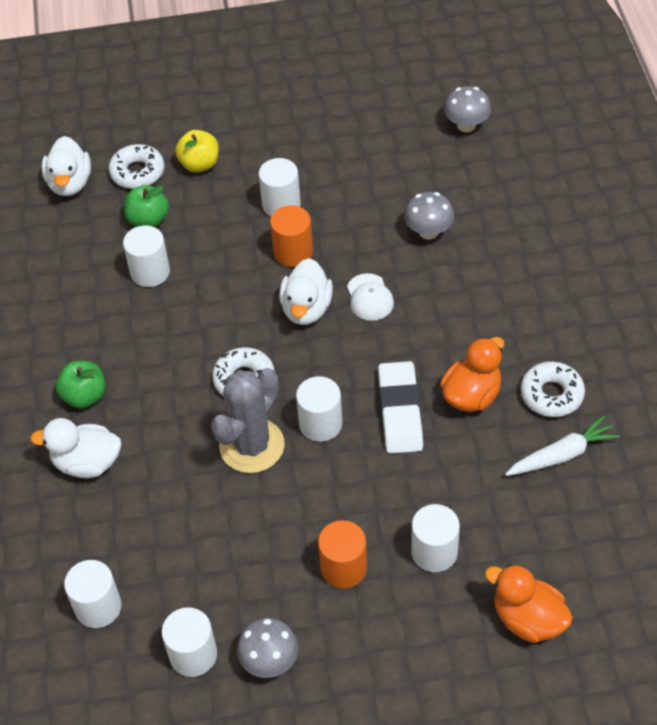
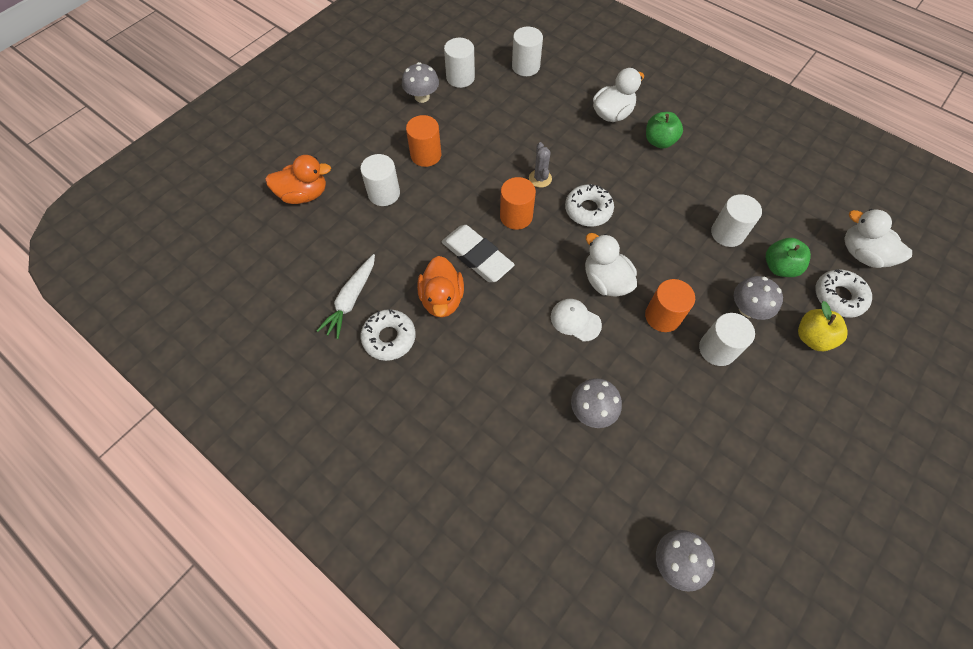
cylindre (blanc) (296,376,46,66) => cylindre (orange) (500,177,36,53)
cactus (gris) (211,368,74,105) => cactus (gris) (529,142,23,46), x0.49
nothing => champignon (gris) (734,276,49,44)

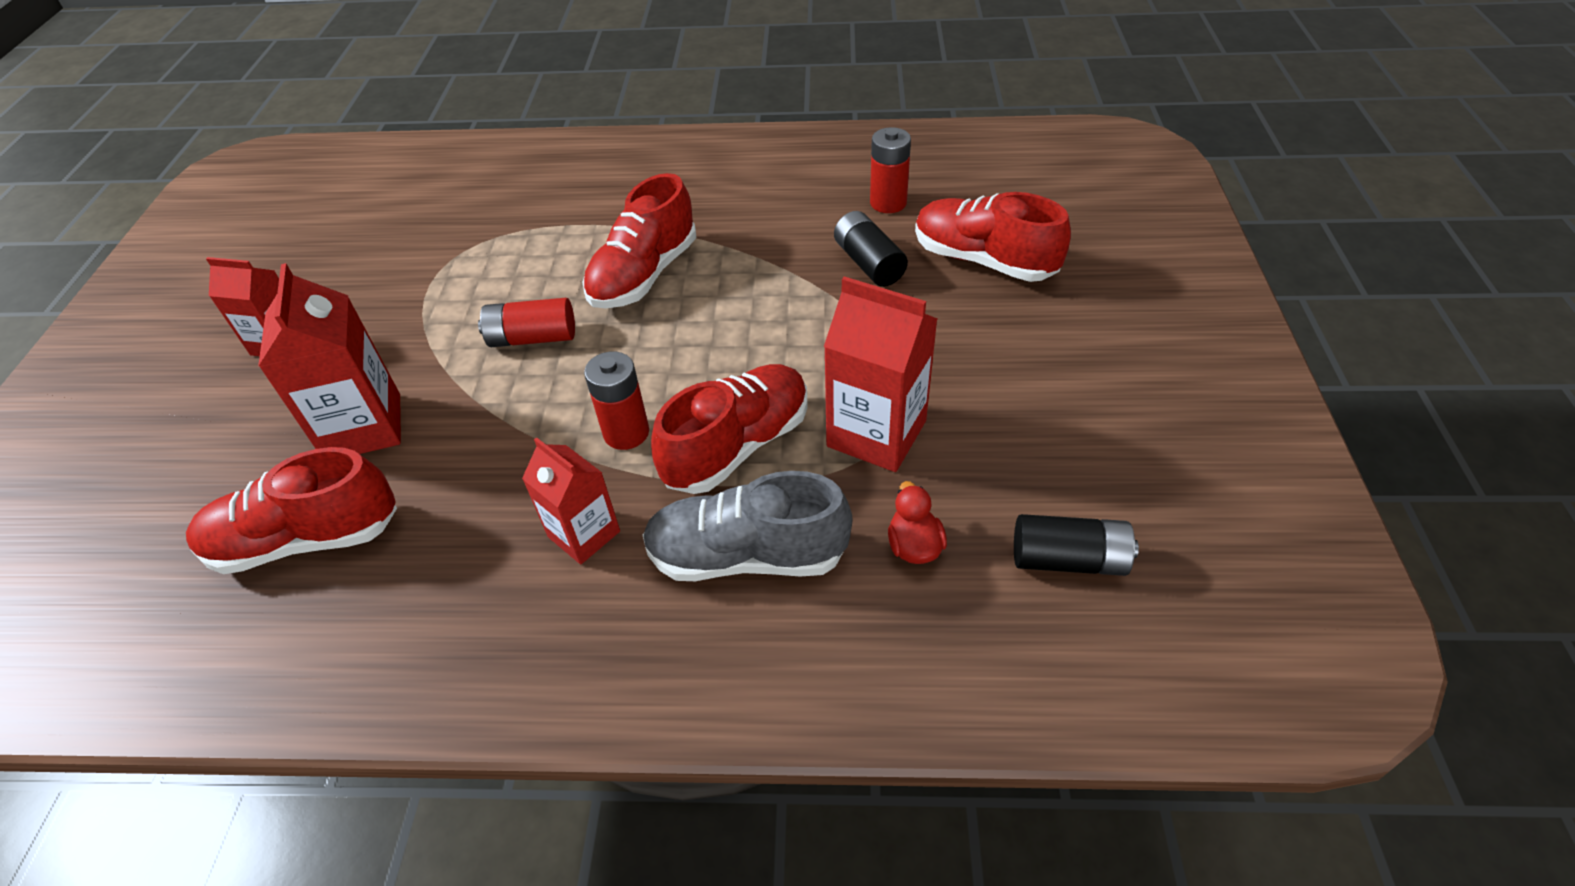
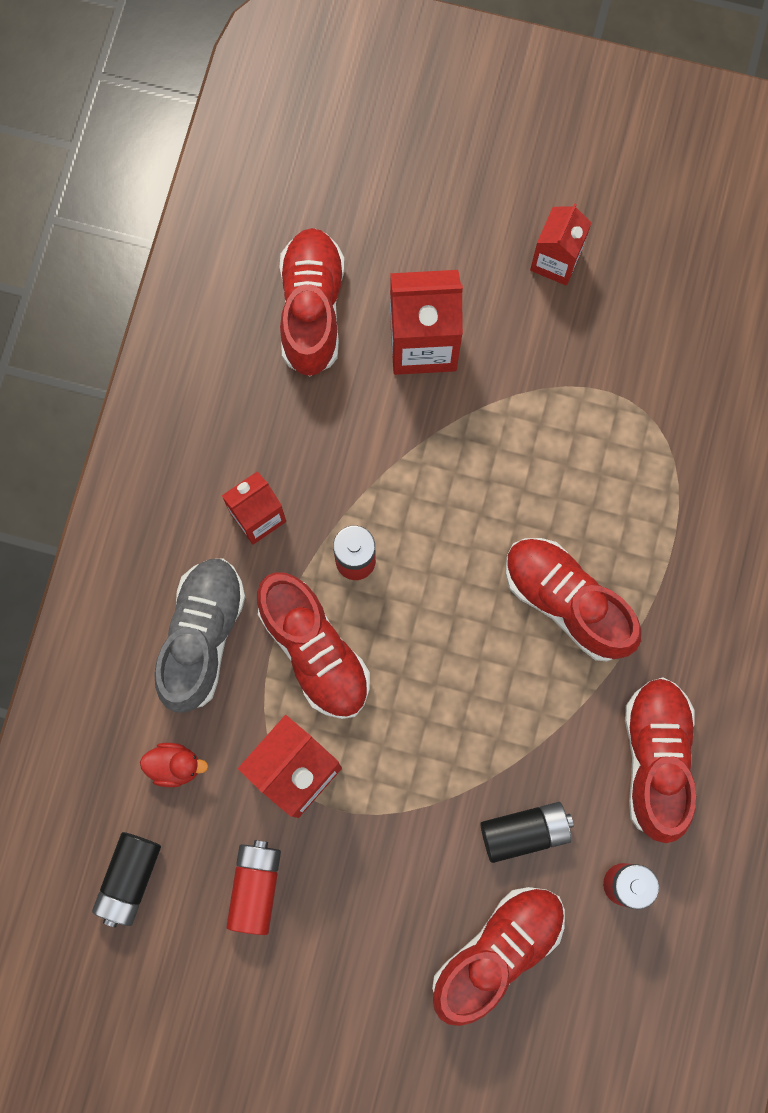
pile (rouge) (478,298,97,49) => pile (rouge) (227,840,54,95), move
nothing => chaussure (rouge) (625,678,71,165)

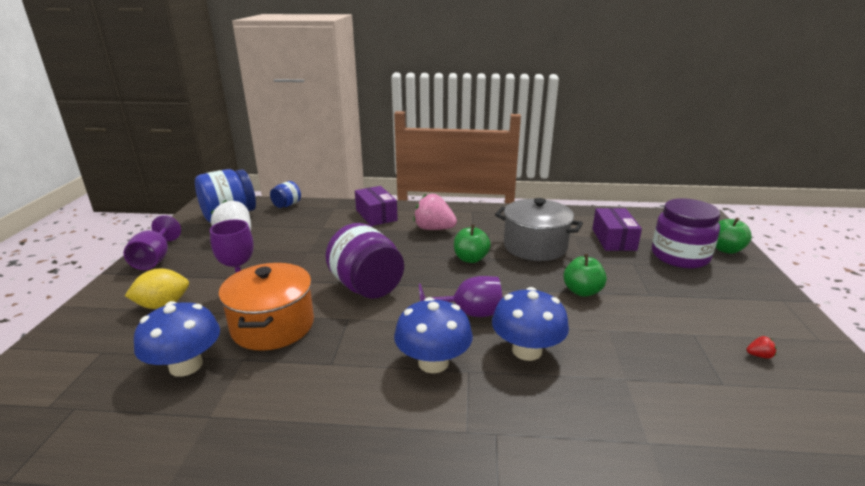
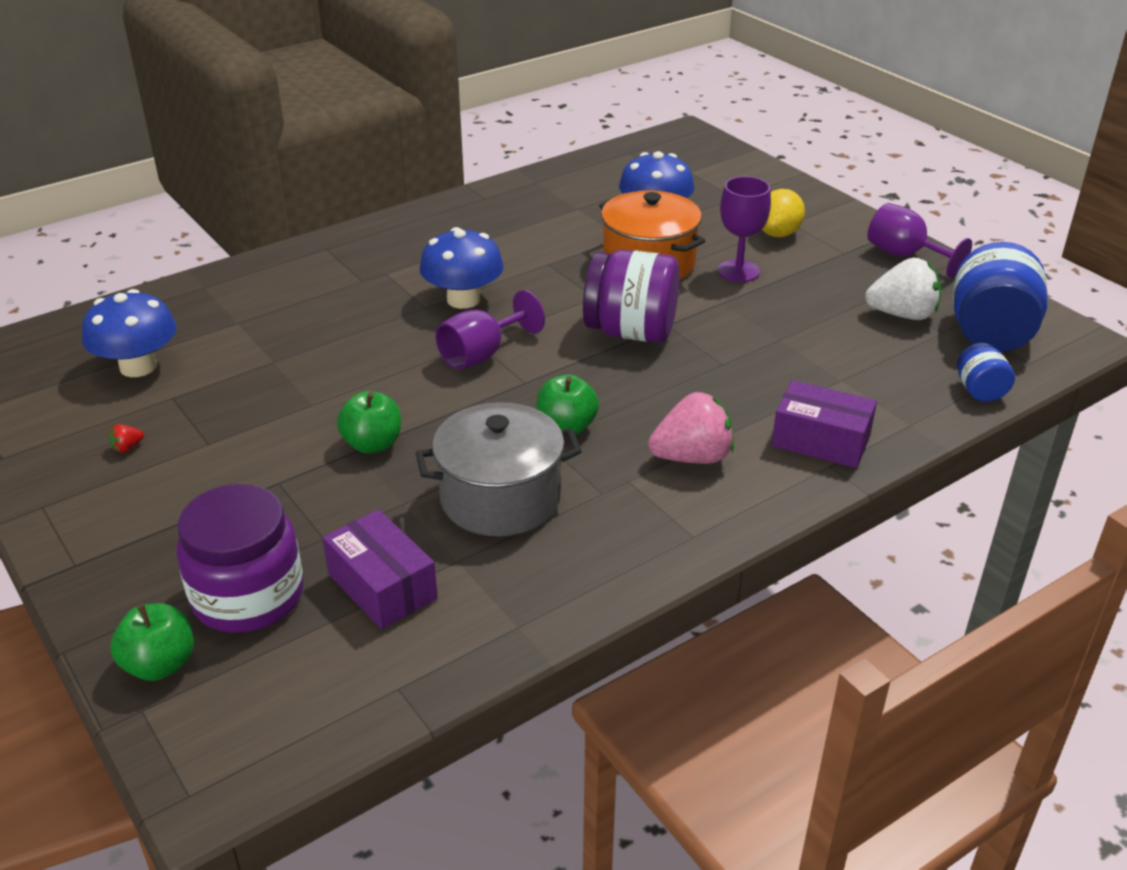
champignon (bleu) (492,287,77,74) => champignon (bleu) (82,289,95,88), move

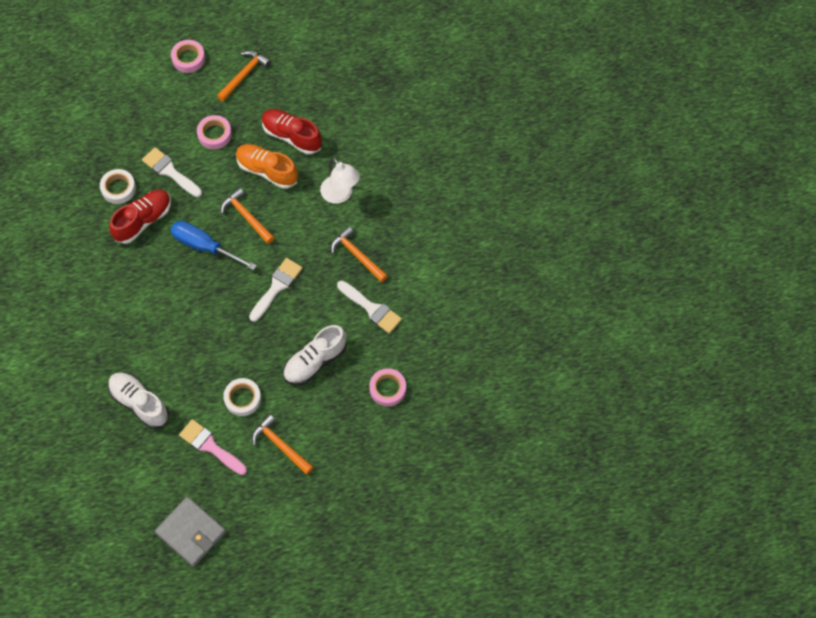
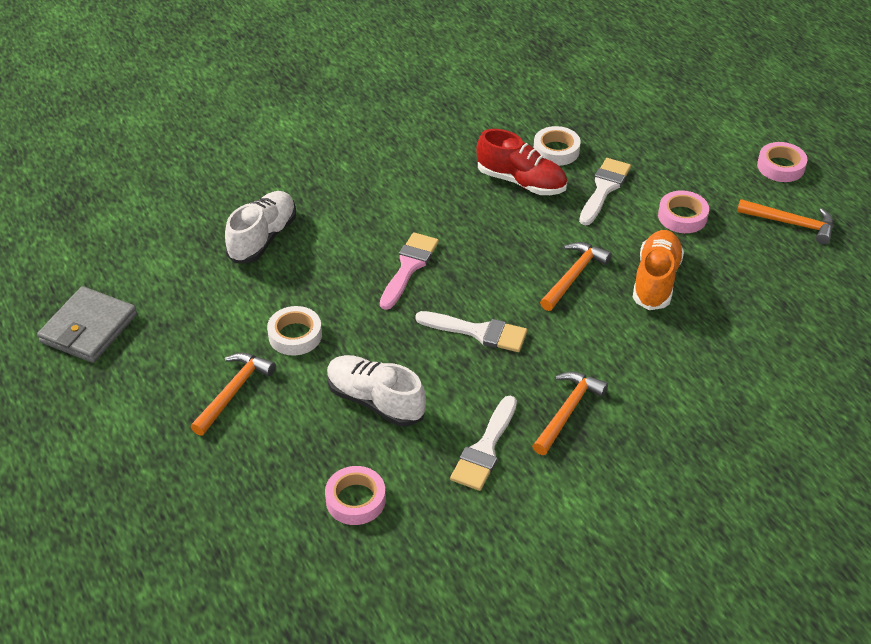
pinceau (rose) (179,419,68,56) => pinceau (rose) (380,232,59,78), move
tournevis (bleu) (170,221,87,49) => nothing
chaussure (rouge) (262,109,60,46) => nothing
lampe (blanc) (320,158,40,46) => nothing

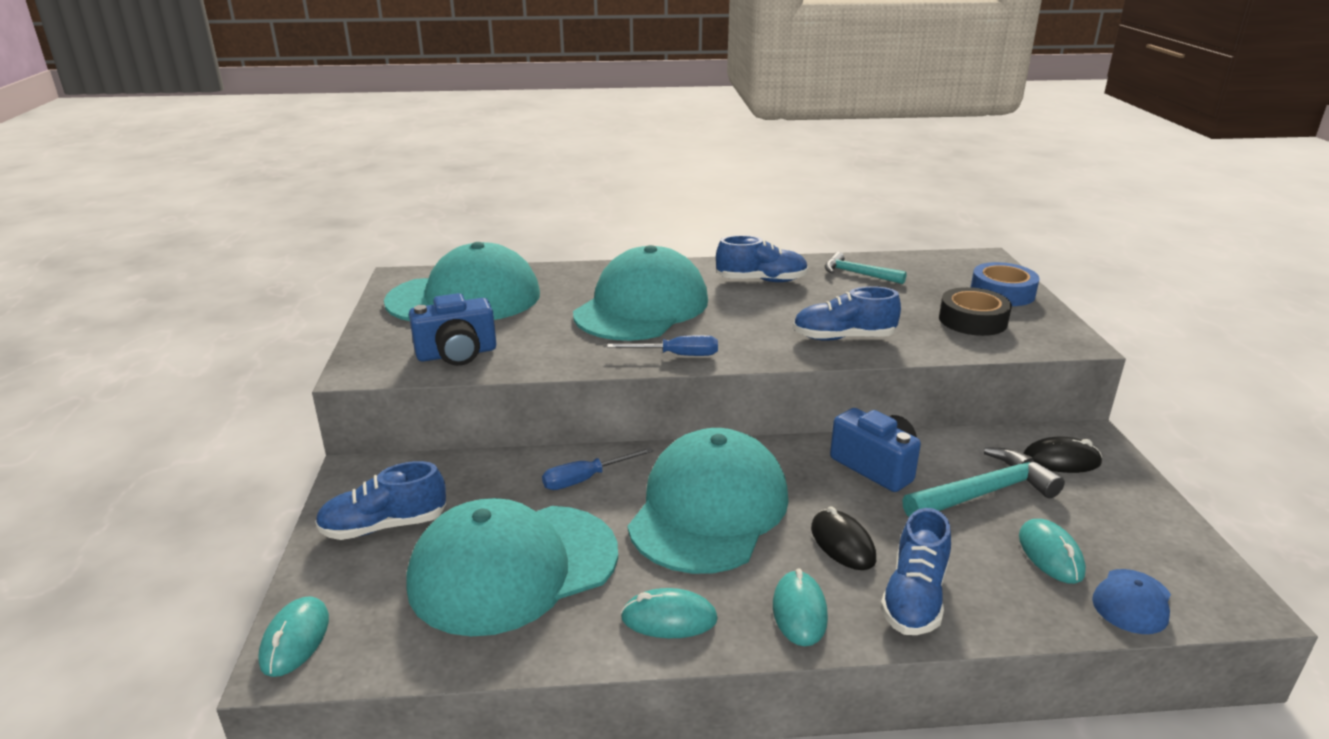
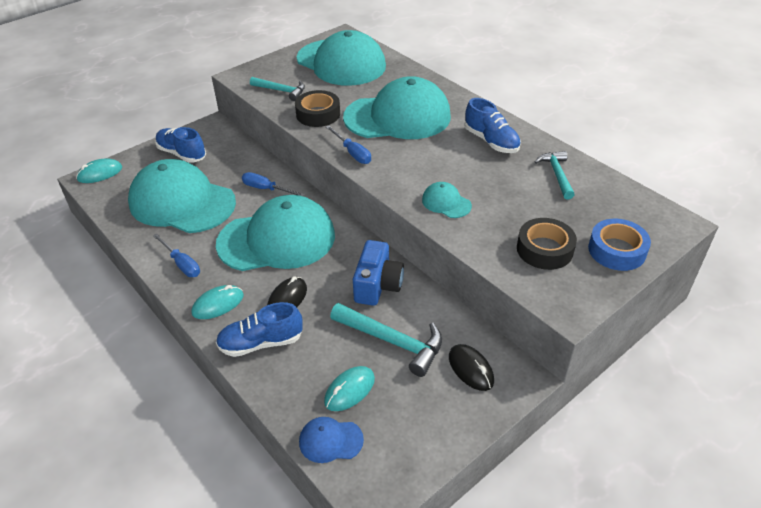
souris (turquoise) (621,588,97,50) => tournevis (bleu) (153,233,47,44)
appareil photo (bleu) (409,293,87,73) => marteau (turquoise) (250,77,55,24)
nothing => ruban adhésif (noir) (295,90,45,37)
chaussure (bleu) (793,286,108,55) => casquette (turquoise) (422,182,50,36)

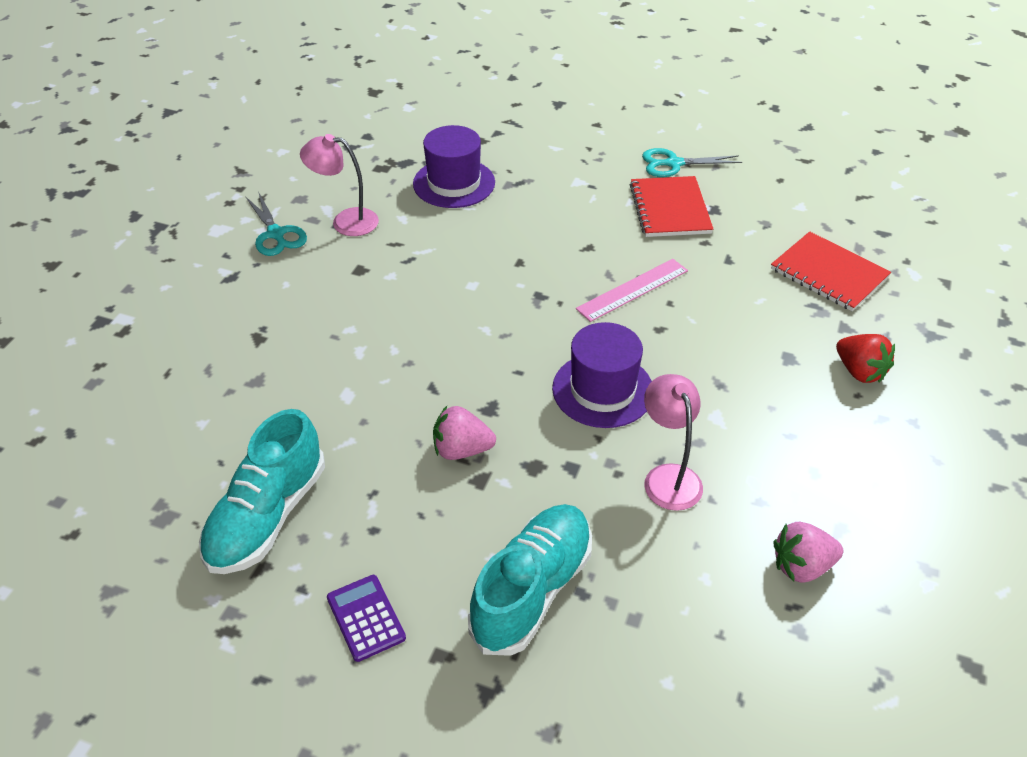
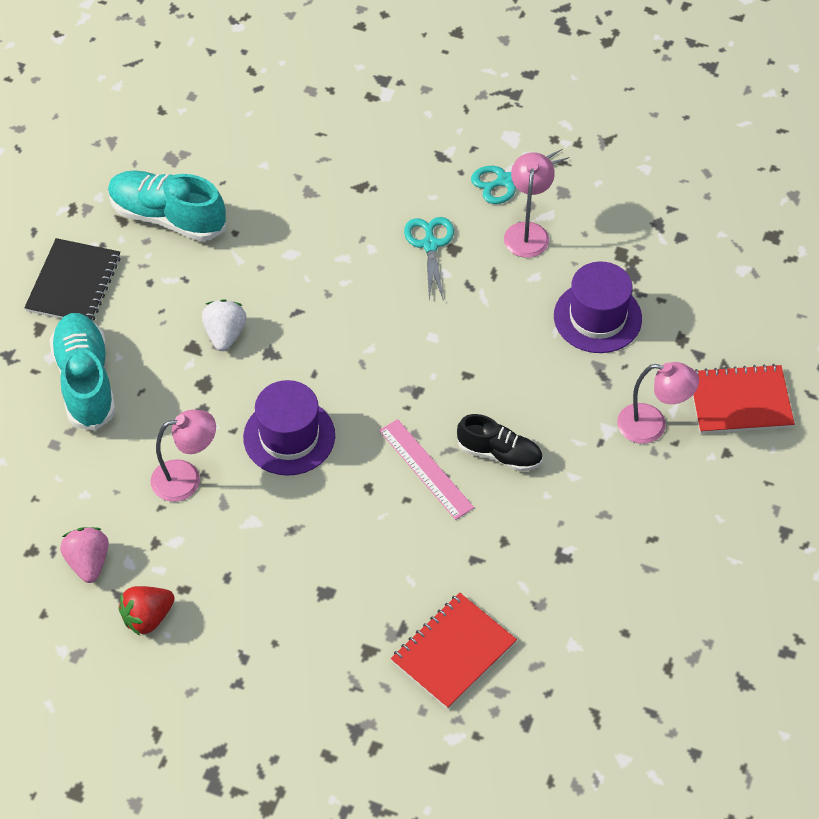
calculatrice (violet) (327,575,79,87) => carnet (noir) (24,238,97,83)
chaussure (turquoise) (468,504,124,152) => chaussure (turquoise) (49,313,67,118), 135 degrees counterclockwise
fraise (rouge) (836,334,59,49) => fraise (rouge) (118,586,57,49), move
fraise (rose) (433,406,63,54) => fraise (blanc) (202,299,45,52)
ciseaux (turquoise) (642,148,100,29) => ciseaux (turquoise) (404,217,50,84), move
nothing => chaussure (noir) (457,414,85,57)
nothing => lampe (rose) (617,362,82,82)
carnet (rouge) (630,176,84,61) => carnet (rouge) (693,364,102,70), move

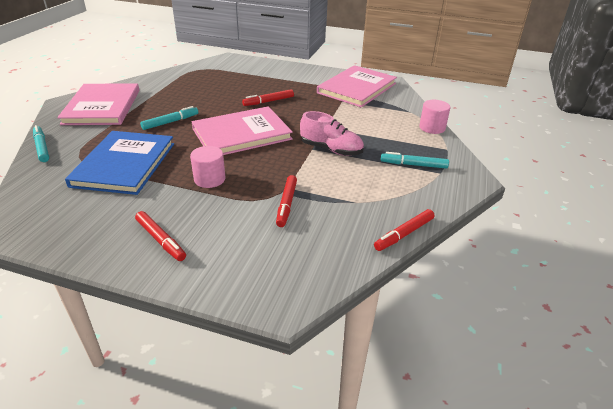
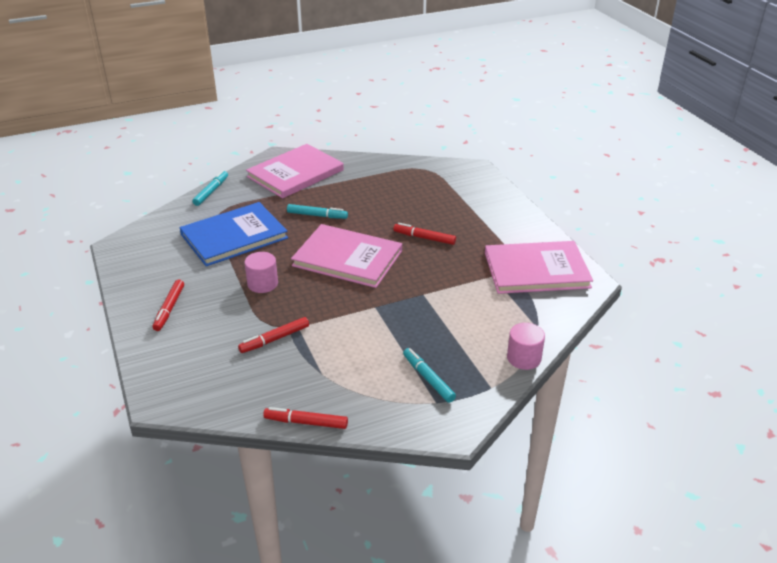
chaussure (rose) (300,111,64,45) => nothing

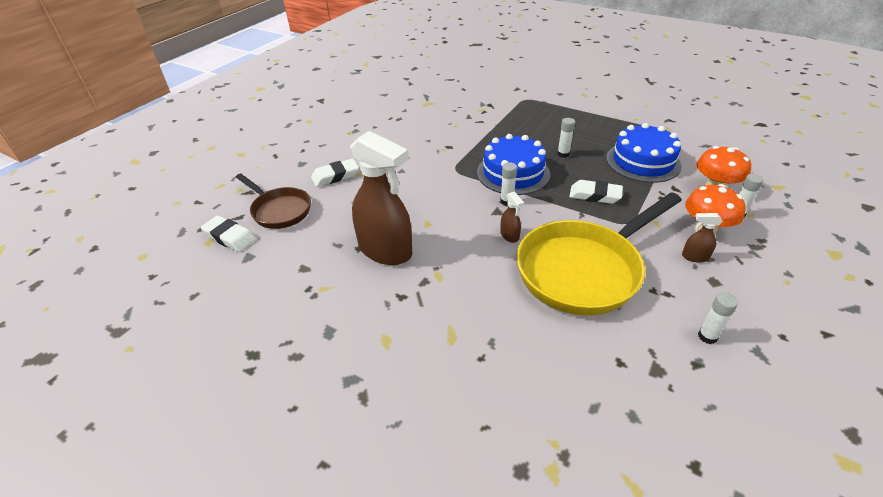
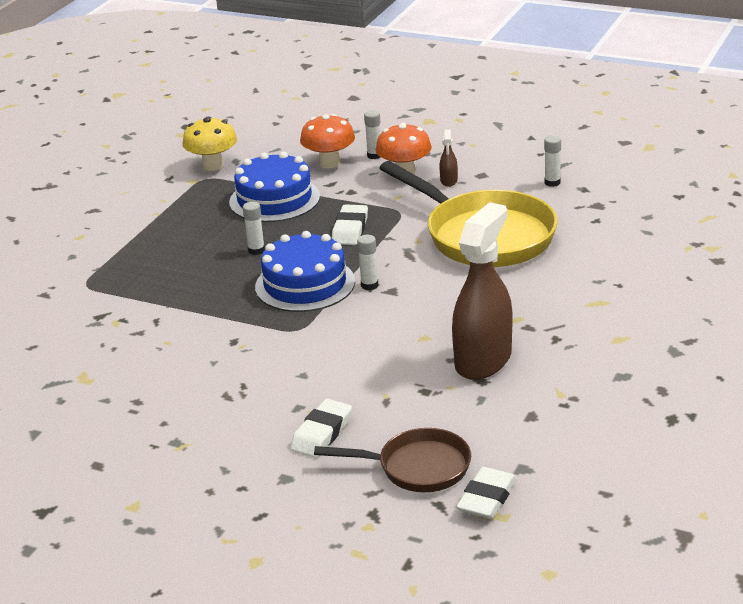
nothing => champignon (jaune) (182,117,55,54)
gomme (blanc) (311,159,48,28) => gomme (blanc) (290,399,62,59), 60 degrees clockwise
poêle (marron) (236,173,75,56) => poêle (marron) (314,428,157,64), 60 degrees clockwise
vaporisateur (marron) (500,191,24,52) => nothing

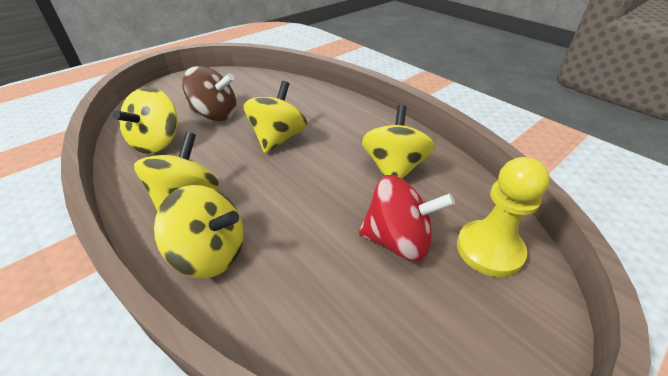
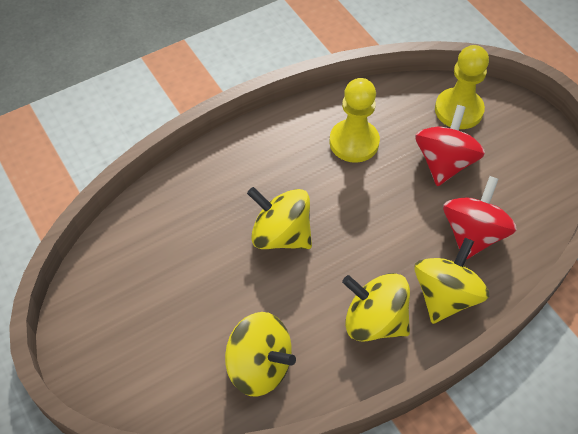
toupie (jaune) (361,105,74,74) => pion (jaune) (329,78,51,85)
nothing => toupie (rouge) (443,176,74,84)
toupie (marron) (182,66,54,55) => nothing

